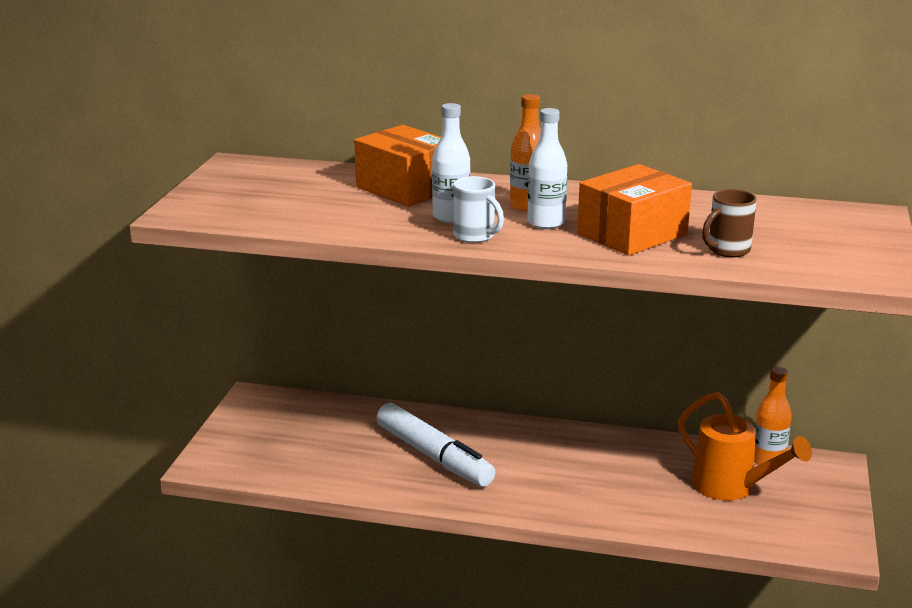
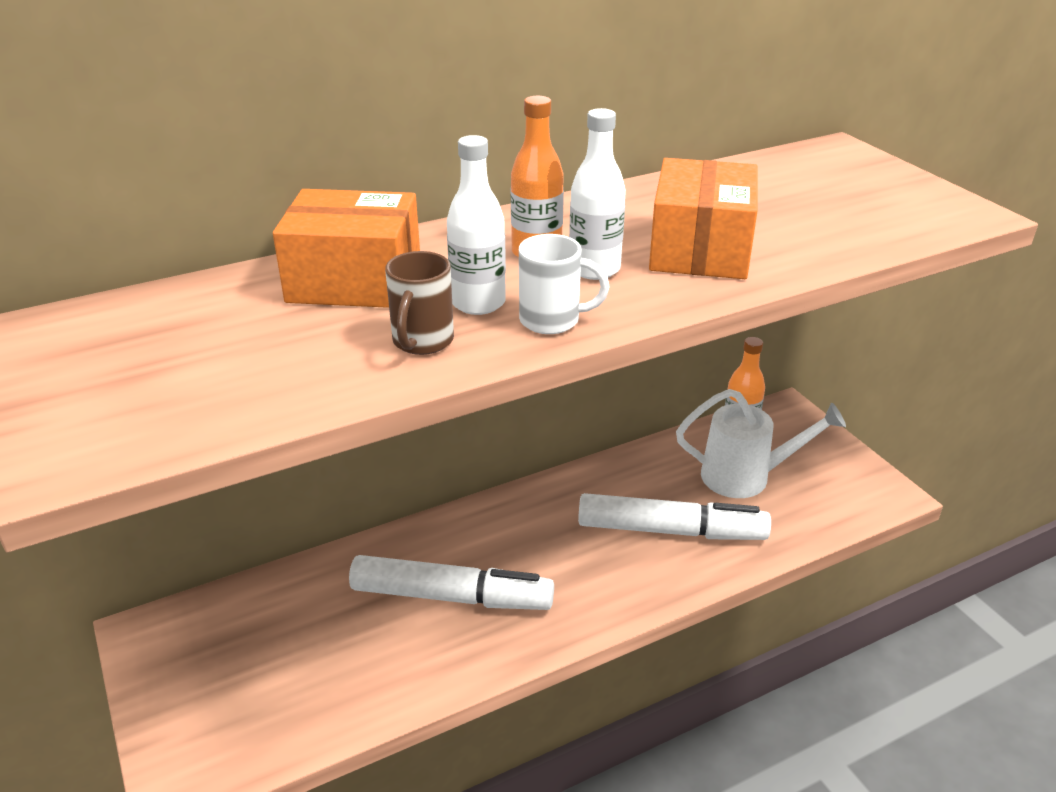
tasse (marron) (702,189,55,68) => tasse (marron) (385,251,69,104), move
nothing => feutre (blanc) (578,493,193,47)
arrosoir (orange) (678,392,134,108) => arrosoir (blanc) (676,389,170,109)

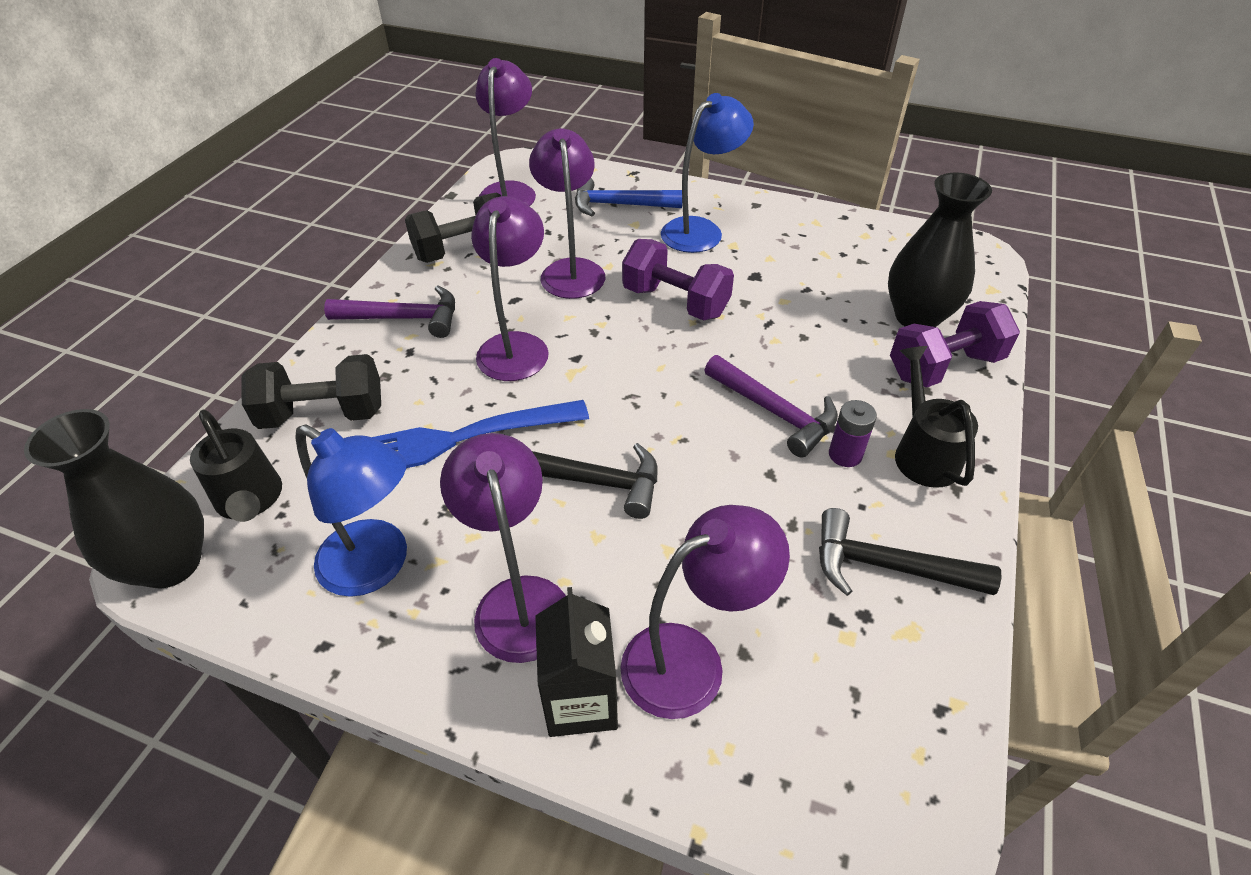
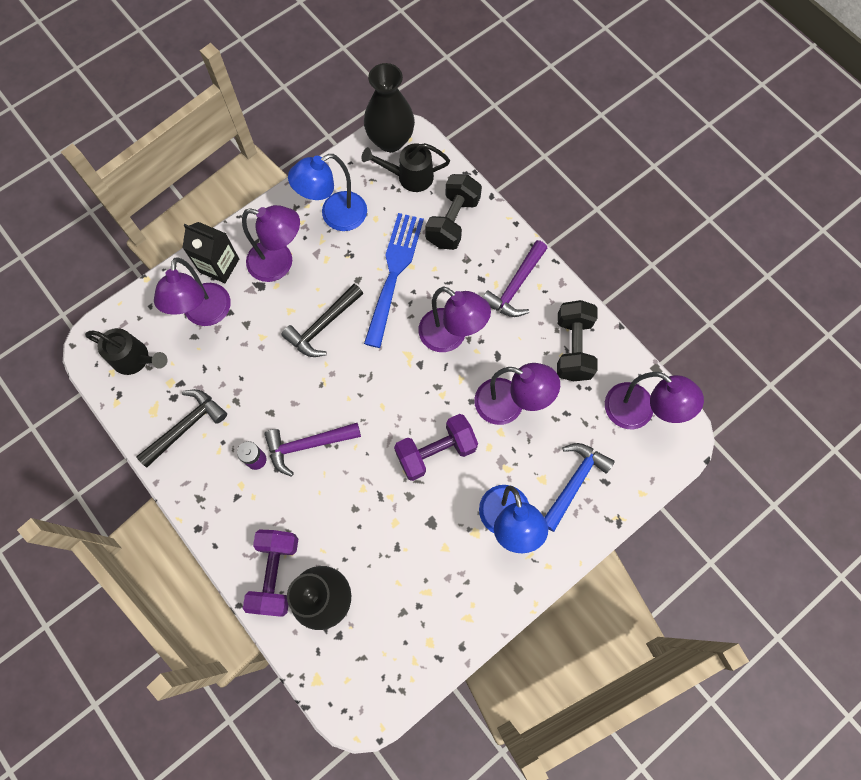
arrosoir (noir) (895,346,83,142) => arrosoir (noir) (85,328,82,47), move

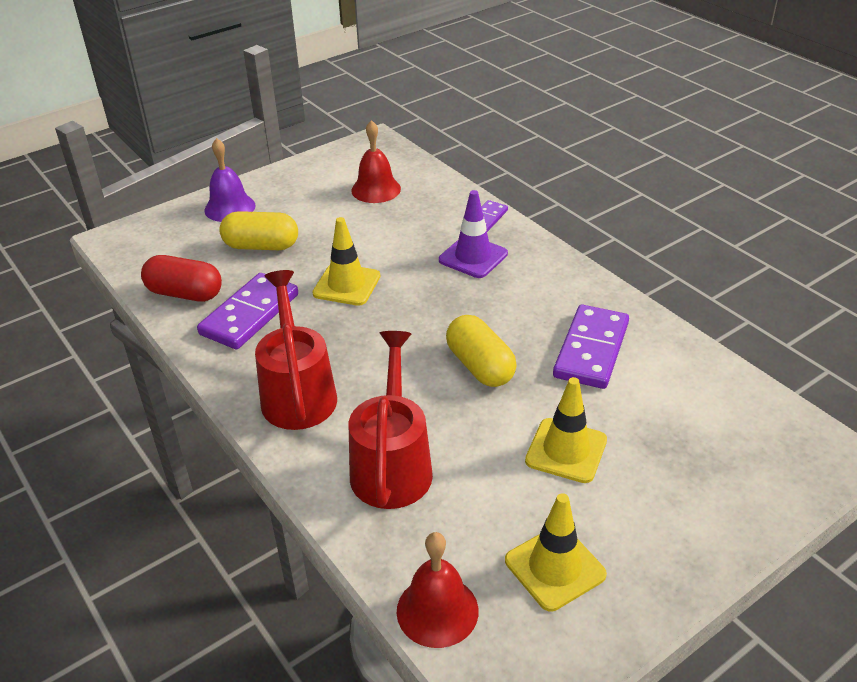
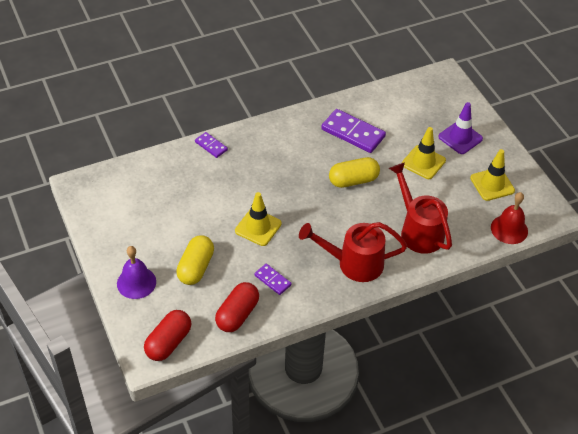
nothing => gélule (rouge) (144,310,48,51)
domino (violet) (197,273,101,76) => domino (violet) (254,264,38,31), x0.53
arrosoir (rouge) (349,331,84,178) => arrosoir (rouge) (389,162,63,92), 45 degrees clockwise
cône de chantier (violet) (439,190,69,88) => cône de chantier (violet) (438,102,45,52), move
cloche (rouge) (351,120,50,83) => nothing

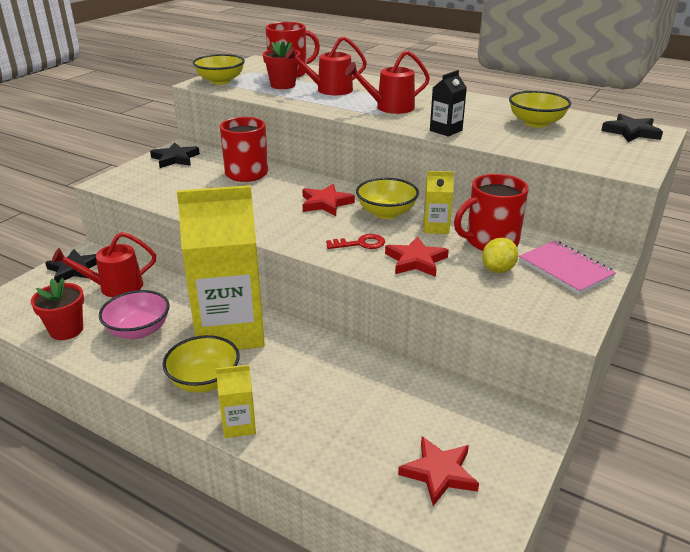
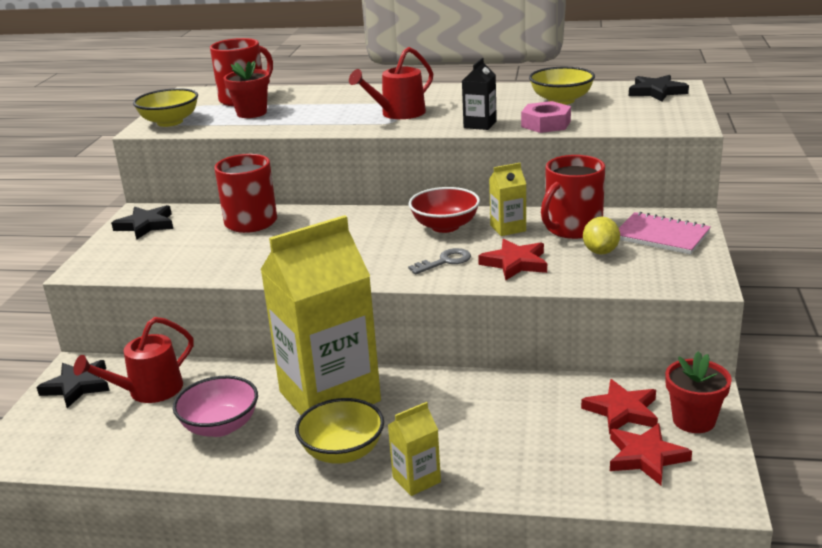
bol (jaune) (356,178,63,41) => bol (rouge) (408,187,72,46)
clé (rouge) (326,234,59,15) => clé (gris) (408,248,63,26)
nothing => écrou (rose) (521,101,50,32)
étoile (rouge) (302,184,53,32) => étoile (rouge) (581,379,77,55), move
pot de fleurs (rouge) (31,278,53,62) => pot de fleurs (rouge) (665,351,67,82), move
arrosoir (rouge) (285,36,82,59) => nothing

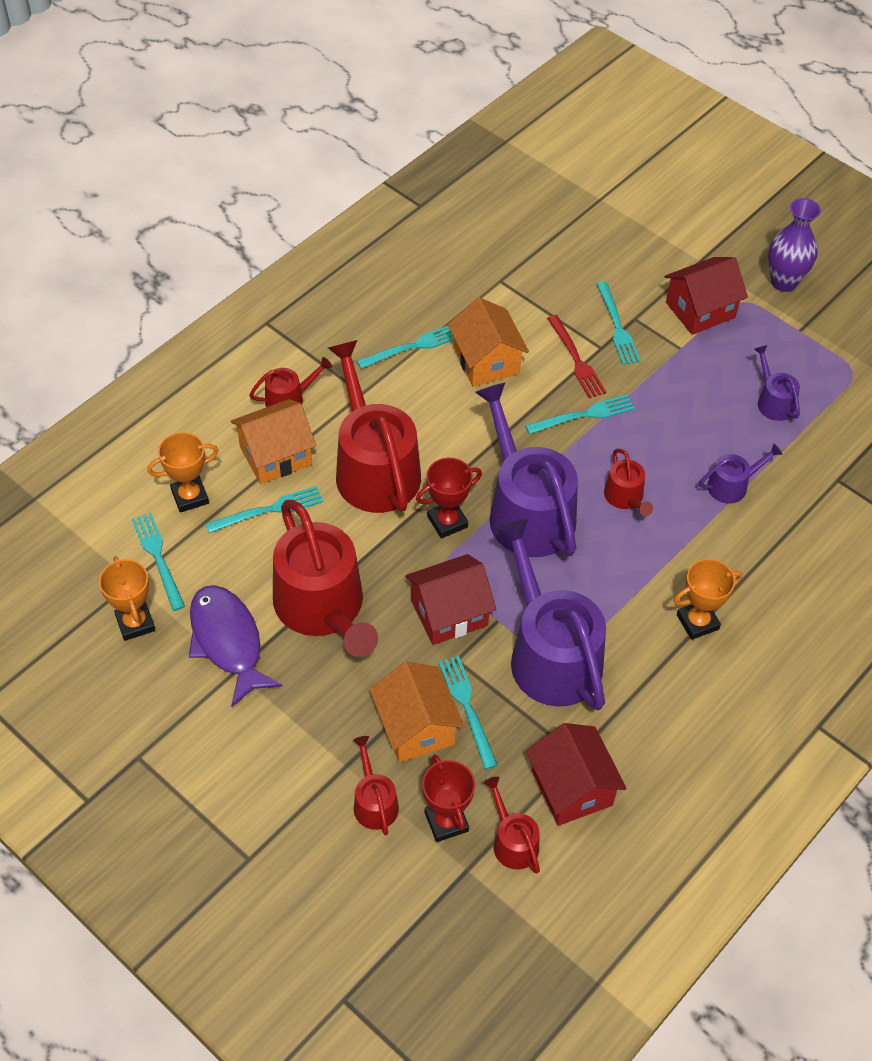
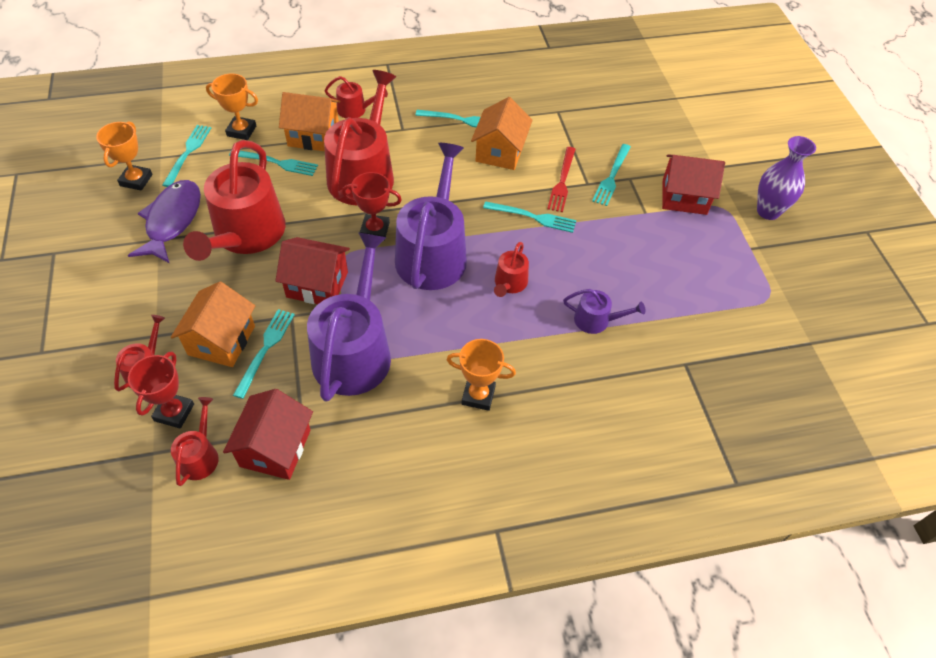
arrosoir (violet) (754,345,46,76) => nothing

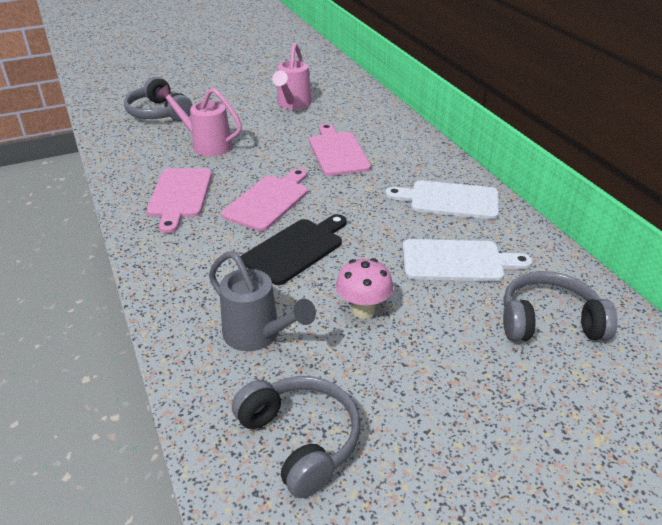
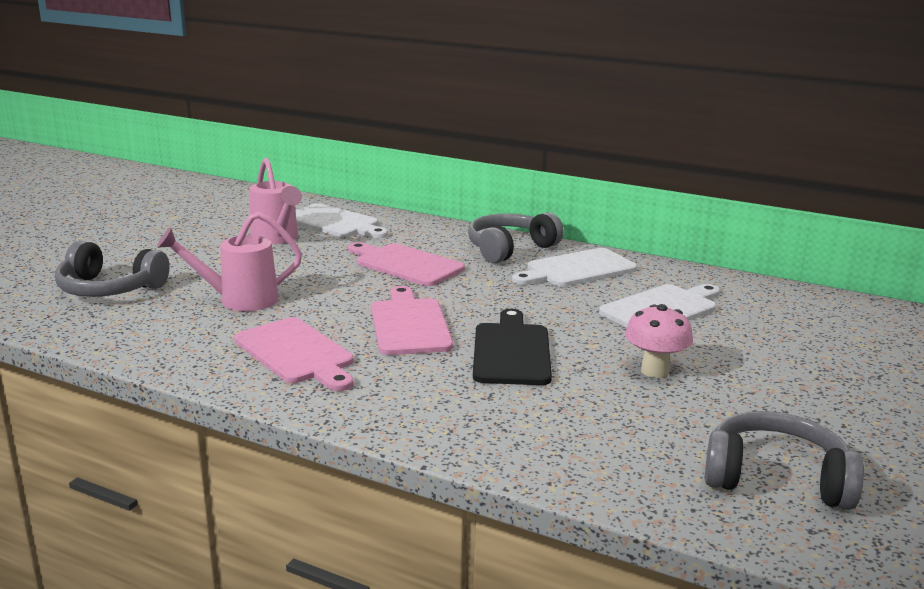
nothing => planche à découper (blanc) (295,203,93,35)
casque audio (gris) (503,271,115,70) => casque audio (gris) (468,212,96,51), move
arrosoir (gris) (209,251,107,100) => nothing

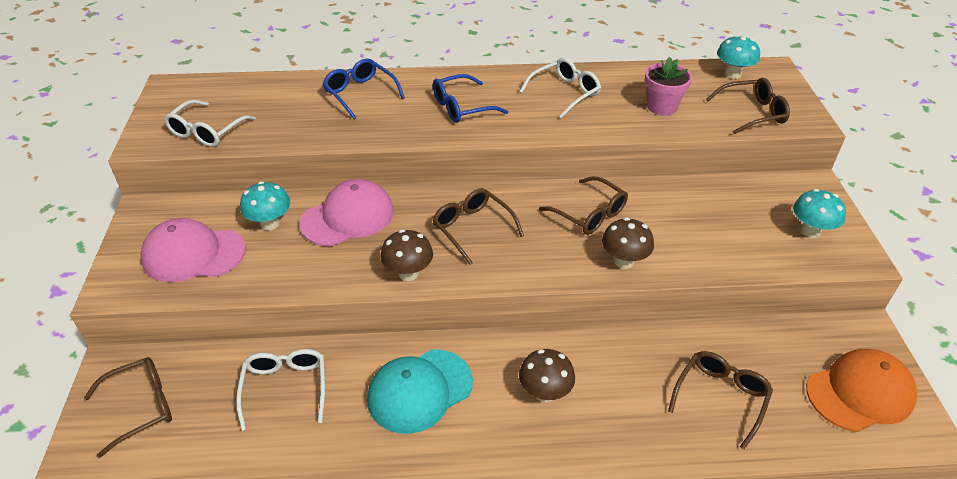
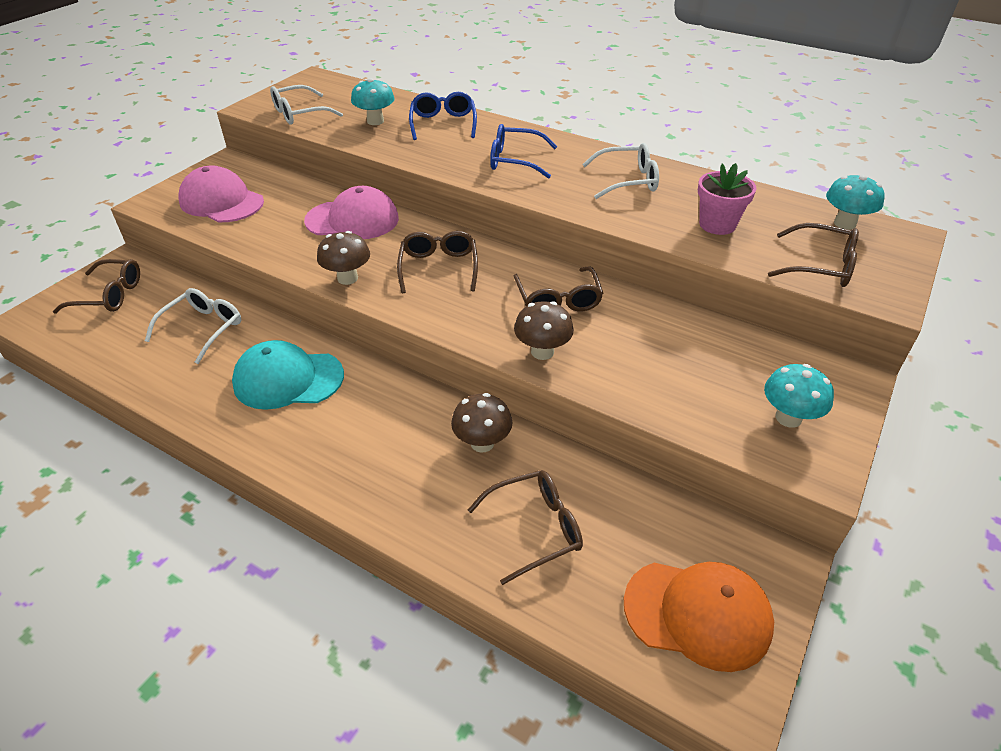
champignon (turquoise) (240,181,50,49) => champignon (turquoise) (351,78,44,47), move
champignon (marron) (519,349,56,53) => champignon (marron) (451,393,61,60), move

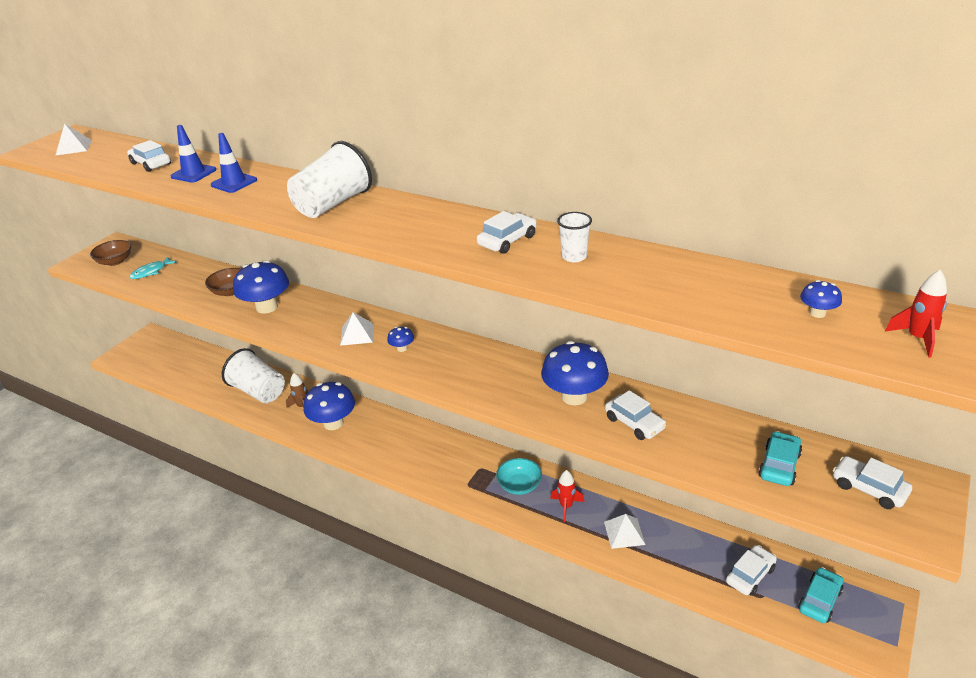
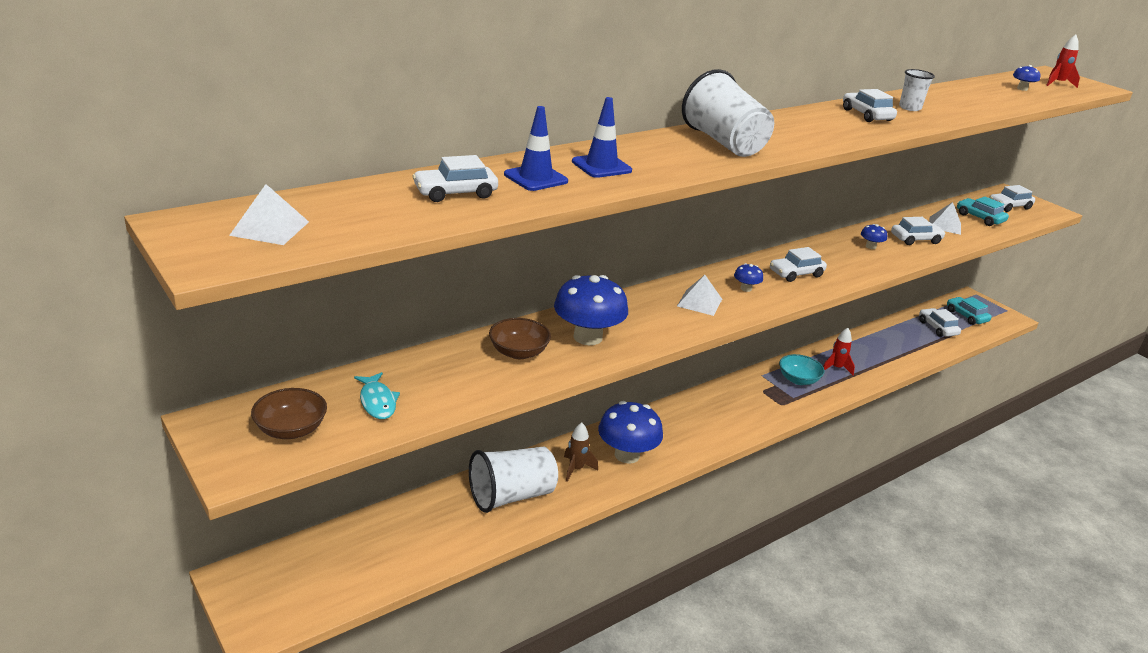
nothing => voiture (blanc) (770,247,57,35)
champignon (bleu) (541,341,68,64) => champignon (bleu) (861,224,26,25), x0.45
pyramide (blanc) (604,514,42,35) => pyramide (blanc) (929,202,32,33), move

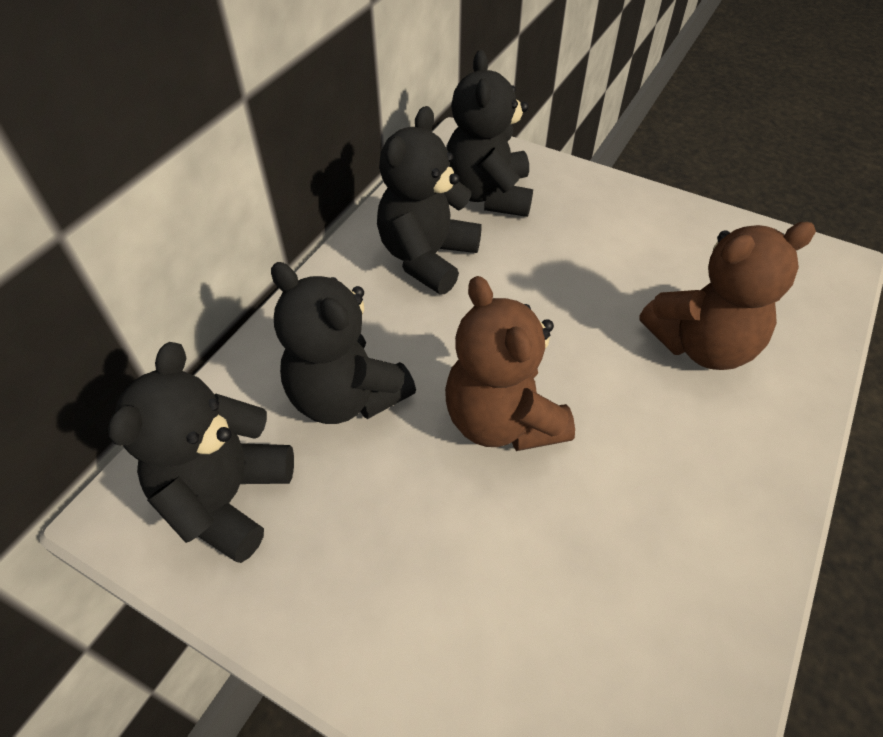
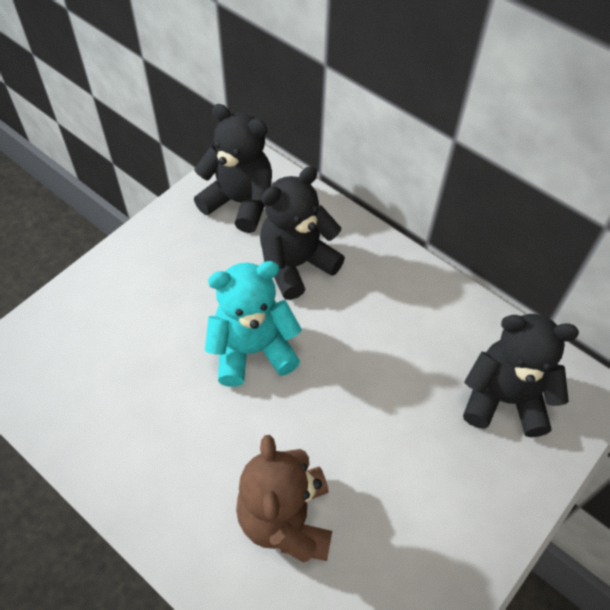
ours en peluche (marron) (445,276,130,175) => ours en peluche (turquoise) (205,261,97,126)
ours en peluche (noir) (377,106,105,188) => nothing

